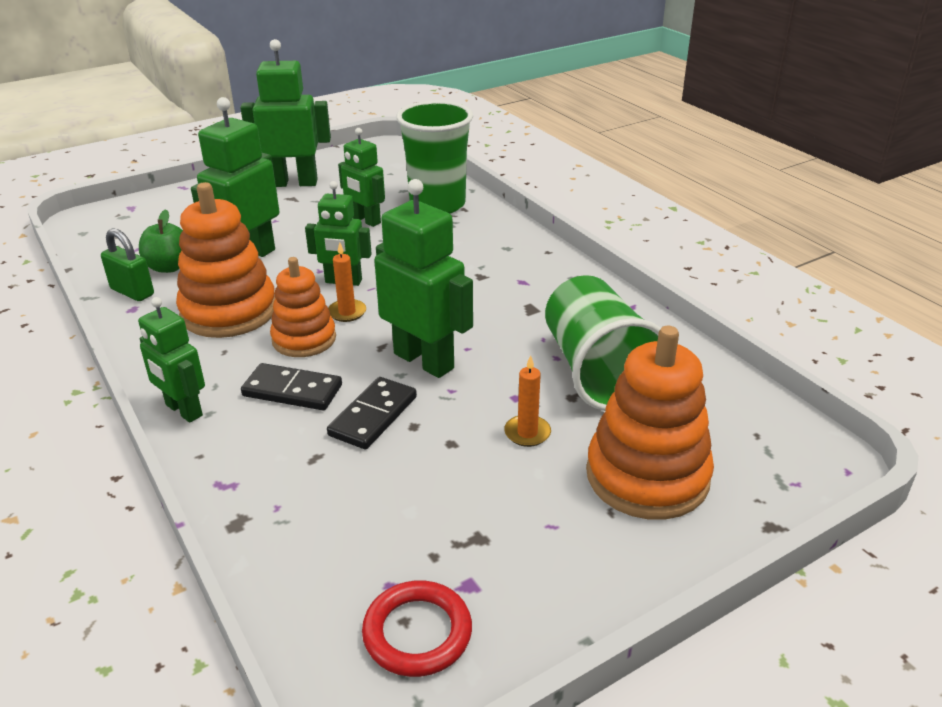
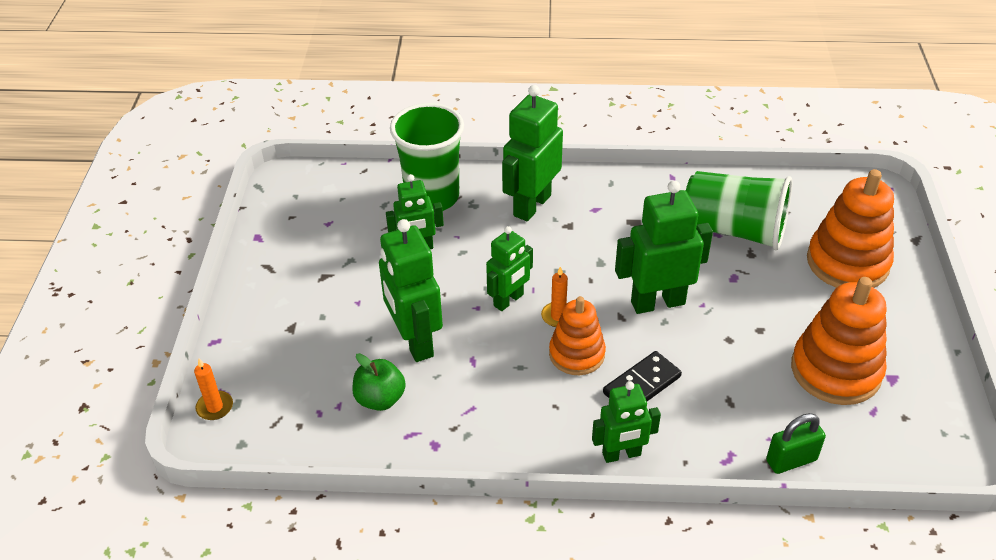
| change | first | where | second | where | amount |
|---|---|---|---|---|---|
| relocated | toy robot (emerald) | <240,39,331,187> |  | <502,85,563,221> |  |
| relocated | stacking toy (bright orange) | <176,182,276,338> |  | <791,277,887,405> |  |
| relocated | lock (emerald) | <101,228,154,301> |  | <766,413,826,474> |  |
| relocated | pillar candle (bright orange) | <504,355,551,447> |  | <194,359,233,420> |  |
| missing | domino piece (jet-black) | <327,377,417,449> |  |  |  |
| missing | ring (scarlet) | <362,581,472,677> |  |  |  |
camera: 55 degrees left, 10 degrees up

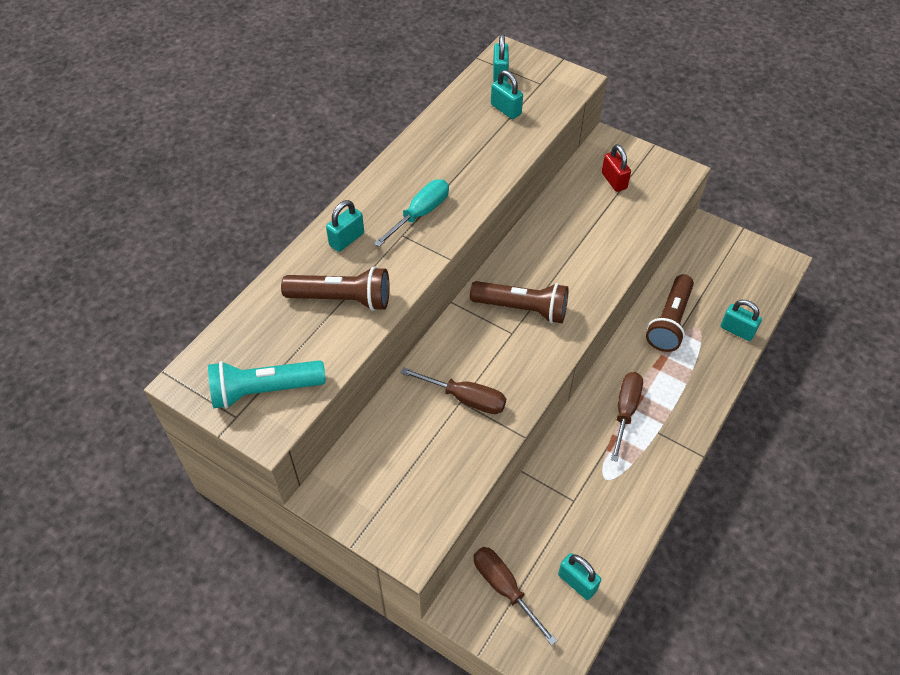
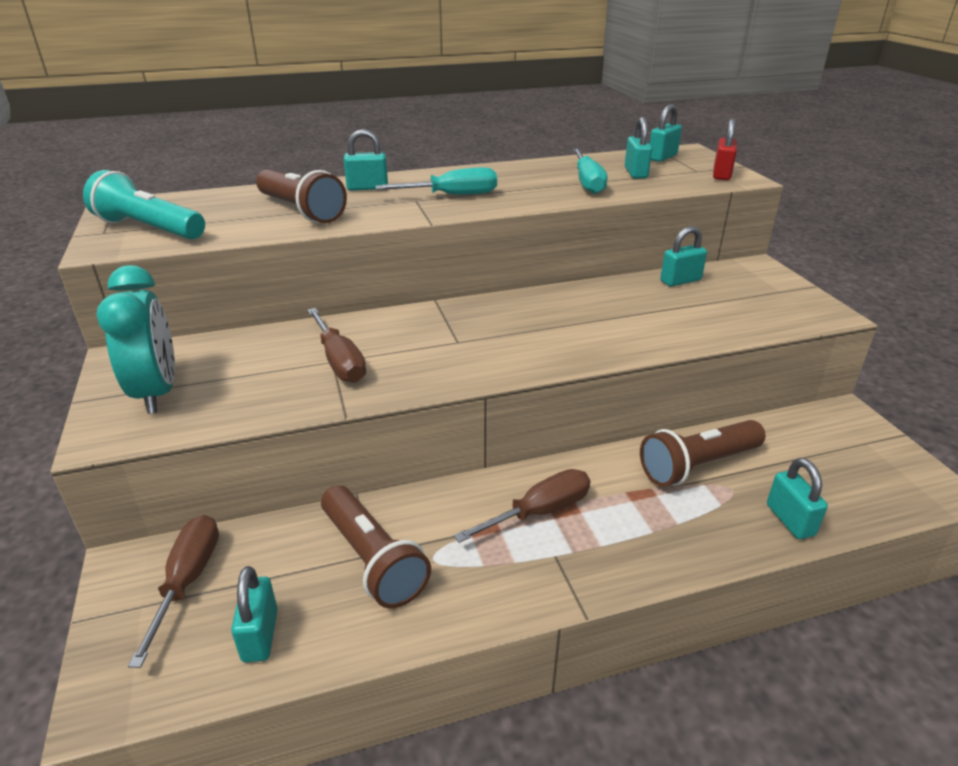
| change | first | where | second | where | amount |
|---|---|---|---|---|---|
| relocated | lock (scarlet) | <602,144,631,192> |  | <713,118,737,180> |  |
| relocated | pocket torch (russet) | <470,281,569,323> |  | <321,485,431,608> |  |
| appeared |  |  | hand screwdriver (turquoise) | <573,149,607,194> |  |
| appeared |  |  | lock (turquoise) | <660,226,707,287> |  |
| appeared |  |  | alarm clock (turquoise) | <96,265,175,414> |  |
camera: 40 degrees right, 20 degrees down

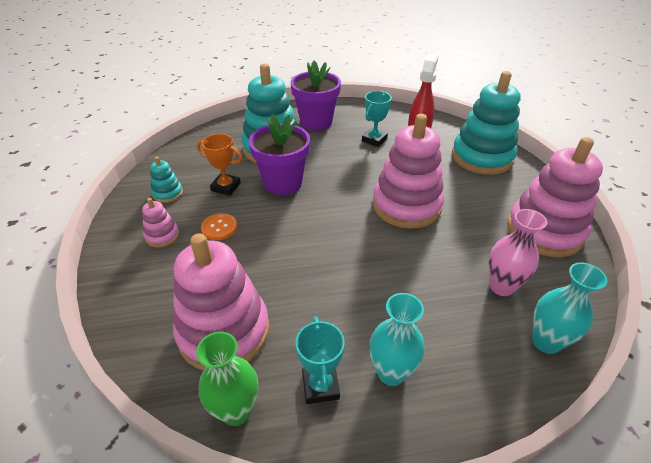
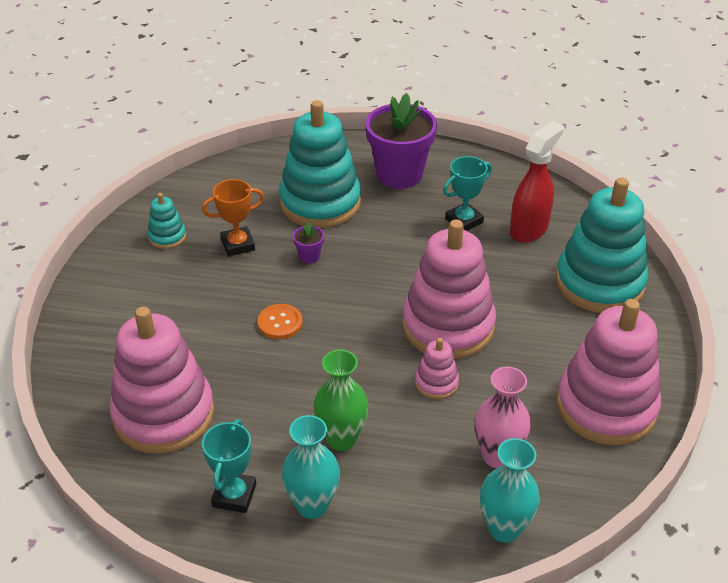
| change | first | where | second | where | amount |
|---|---|---|---|---|---|
| size | plant pot (royal purple) | <249,114,310,195> |  | <293,222,324,263> | x0.41 |
| spun | trophy (bright orange) | <197,134,242,196> |  | <202,179,265,257> | 60 degrees counterclockwise |
| relocated | stacking toy (pink) | <142,198,179,247> |  | <415,338,459,399> |  |
| relocated | shirt button (bright orange) | <201,213,237,240> |  | <257,304,303,339> |  |
| relocated | flower vase (emerald) | <196,332,258,426> |  | <313,349,368,451> |  |
camera: 20 degrees right, 0 degrees up

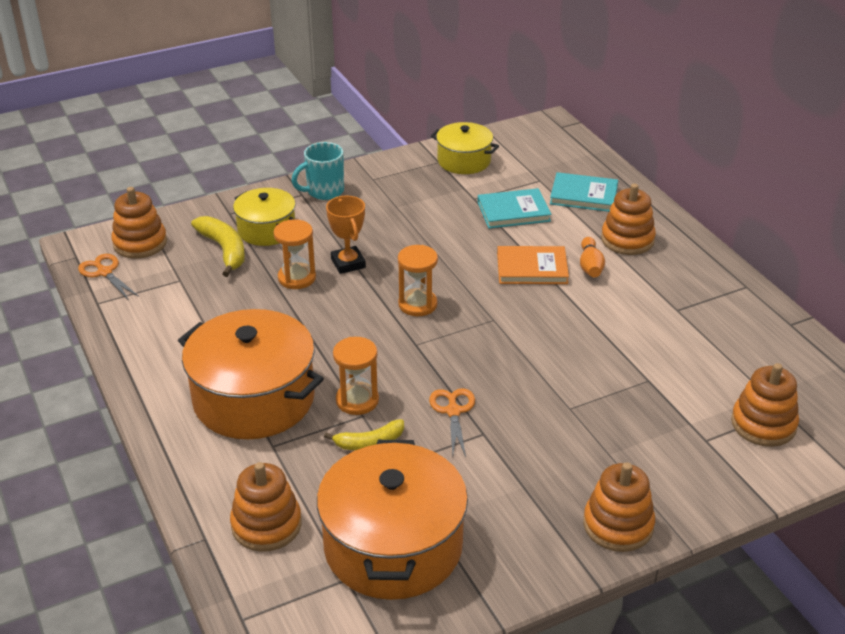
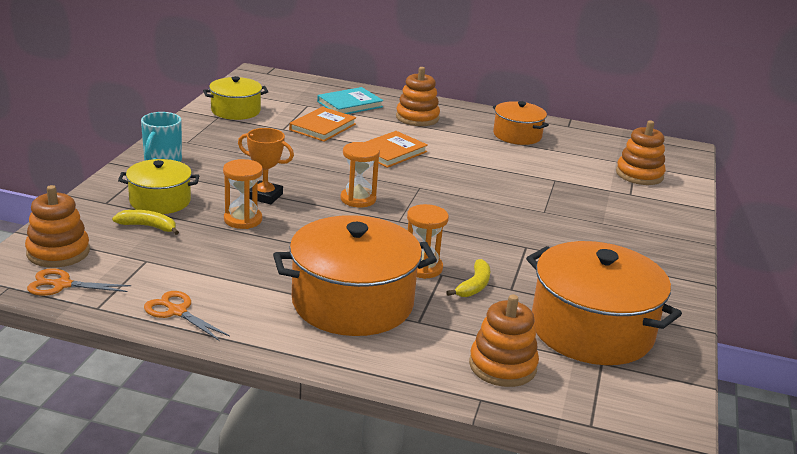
| change | first | where | second | where | amount |
|---|---|---|---|---|---|
| colour | hardcover (turquoise) | <478,188,552,229> | hardcover (bright orange) | <289,107,356,142> |  |
| size | banana fruit (yellow) | <191,216,245,277> |  | <112,210,179,235> | x0.67 |
| missing | skittle (bright orange) | <580,237,605,277> |  |  |  |
| relocated | scissors (bright orange) | <429,388,475,457> |  | <144,291,230,341> |  |
| missing | stacking toy (bright orange) | <583,462,655,552> |  |  |  |
| appeared |  |  | pot (bright orange) | <493,101,549,145> |  |
camera: 50 degrees left, 10 degrees down

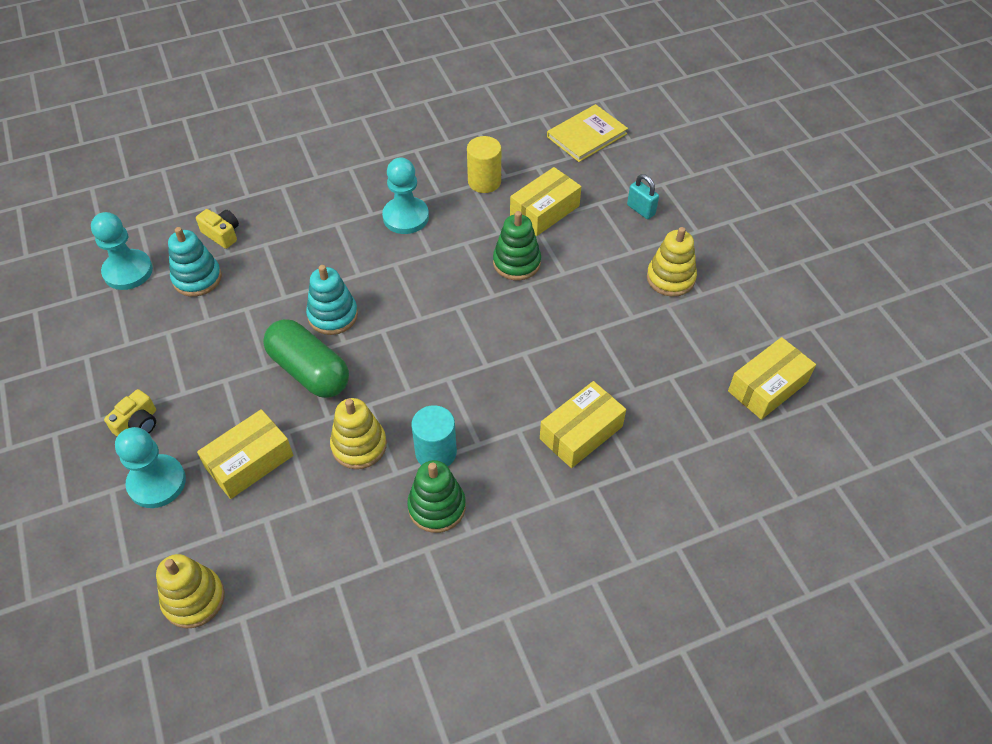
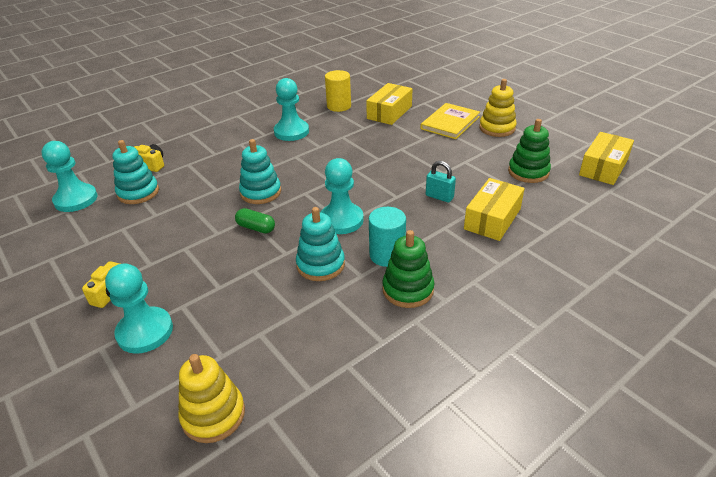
| change | first | where | second | where | amount |
|---|---|---|---|---|---|
| relocated | hardcover (yellow) | <547,104,628,162> |  | <420,103,480,139> |  |
| relocated | lock (turquoise) | <627,174,659,219> |  | <426,161,456,203> |  |
| relocated | stacking toy (emerald) | <493,211,541,280> |  | <508,119,551,183> |  |
| size | pill shape (emerald) | <263,319,349,398> |  | <235,208,275,233> | x0.49 |
| colour | stacking toy (yellow) | <330,398,387,469> | stacking toy (turquoise) | <296,207,345,281> |  |
| missing | parcel (yellow) | <197,409,293,499> |  |  |  |
| appeared |  |  | game pawn (turquoise) | <320,158,364,234> |  |
camera: 15 degrees left, 15 degrees down

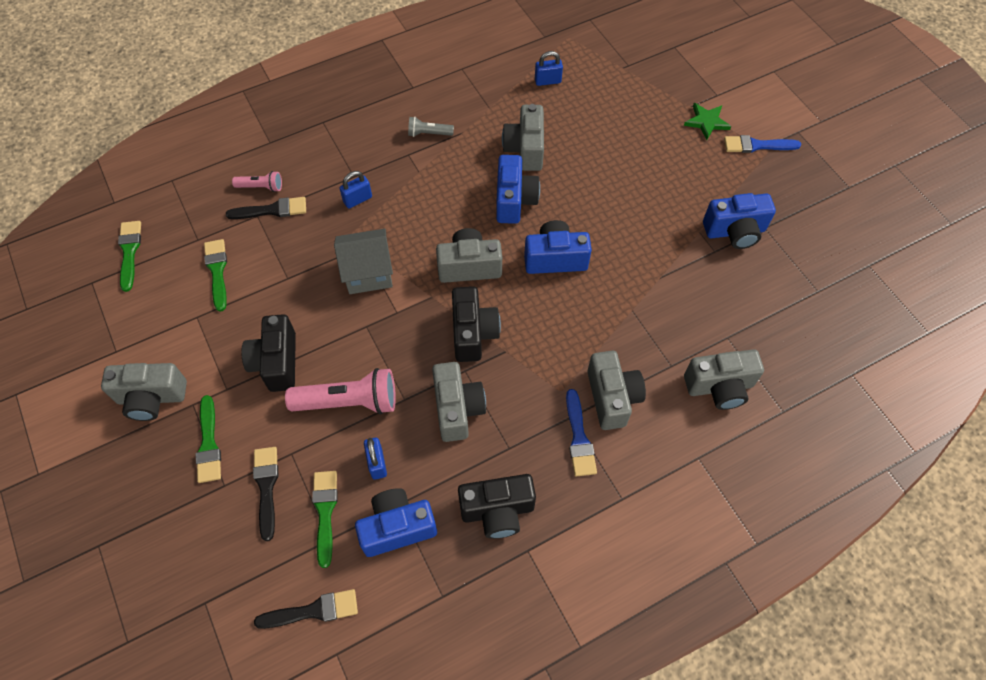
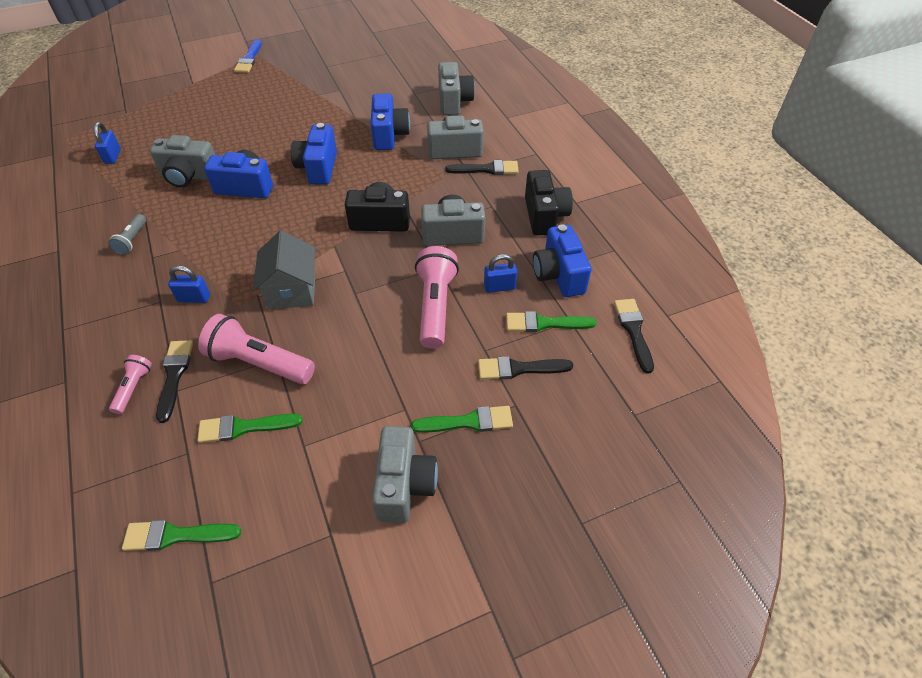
| change | first | where | second | where | amount |
|---|---|---|---|---|---|
| missing | five-pointed star (emerald) | <684,103,731,140> |  |  |  |
| spun | lock (royal blue) | <339,171,372,209> |  | <168,265,210,303> | 60 degrees counterclockwise |
| relocated | compact camera (royal blue) | <703,193,776,249> |  | <371,94,410,150> |  |
| missing | compact camera (ash-grey) | <436,228,502,283> |  |  |  |
| missing | compact camera (jet-black) | <241,314,296,392> |  |  |  |
| colour | brush (royal blue) | <566,389,597,476> | brush (jet-black) | <446,160,519,175> |  |
| appeared |  |  | pocket torch (pink) | <198,314,315,384> |  |
camera: 85 degrees left, 10 degrees down

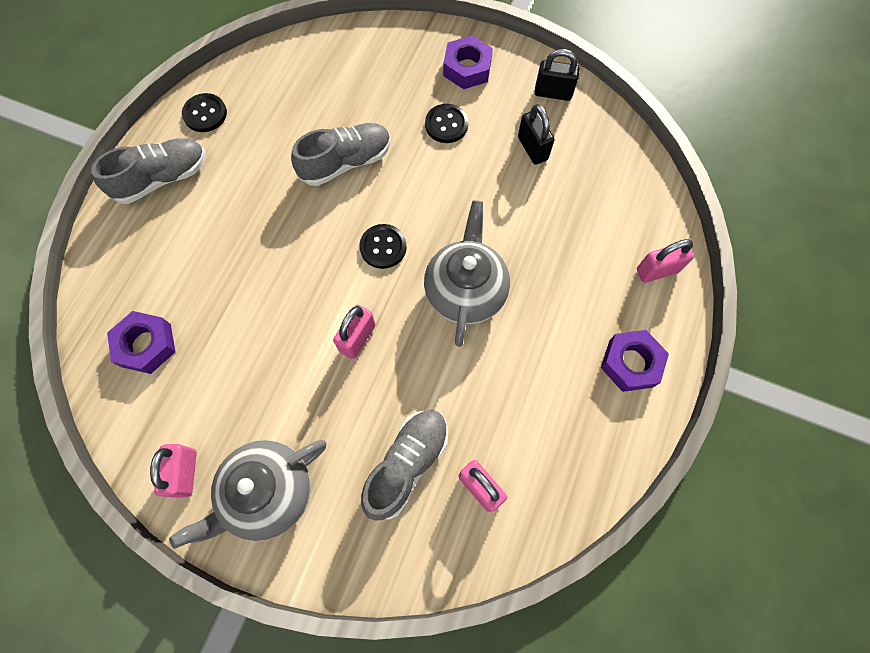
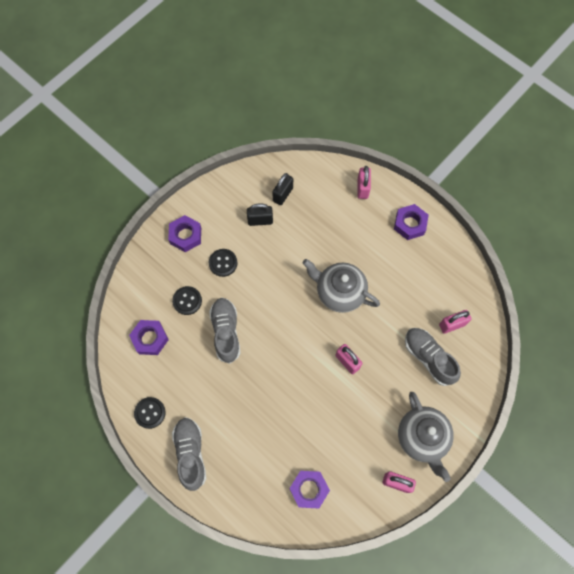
| change | first | where | second | where | amount |
|---|---|---|---|---|---|
| relocated | lock (jet-black) | <534,49,580,101> |  | <272,173,293,205> |  |
| relocated | shirt button (jet-black) | <359,224,407,269> |  | <172,286,202,315> |  |
| appeared |  |  | hexagon nut (royal purple) | <129,320,169,355> |  |
camera: 70 degrees left, 0 degrees up

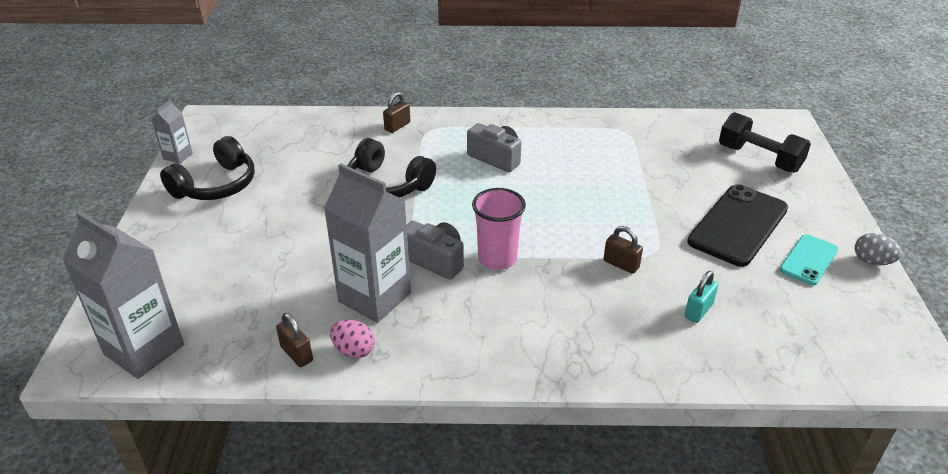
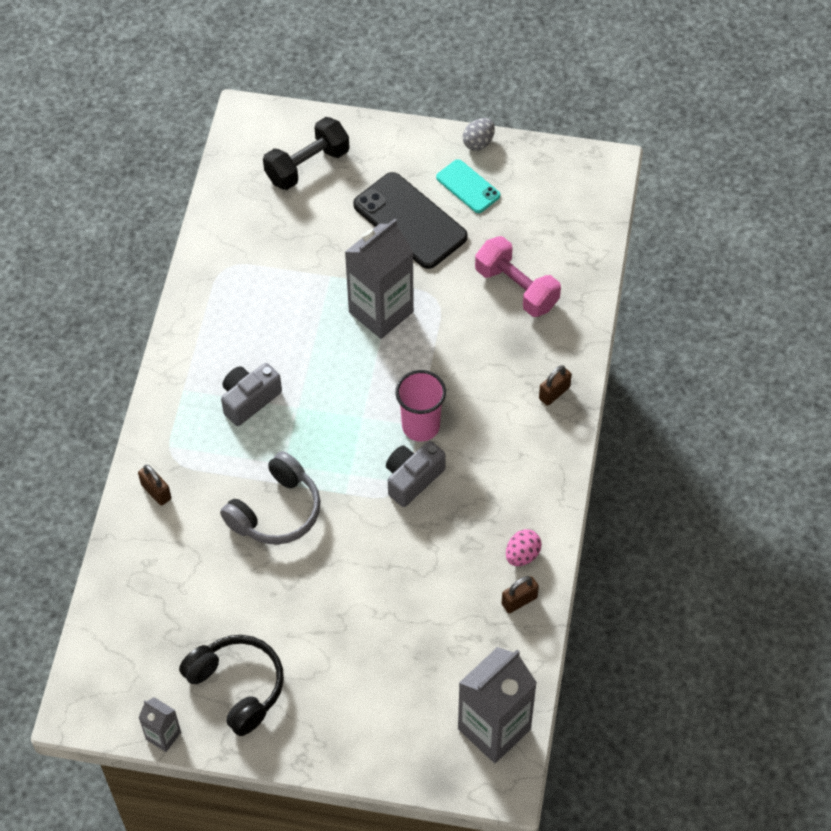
| change | first | where | second | where | amount |
|---|---|---|---|---|---|
| colour | headset (jet-black) | <348,138,436,197> | headset (ash-grey) | <220,451,321,545> |  |
| relocated | milk carton (ash-grey) | <324,163,411,323> |  | <345,219,414,339> |  |
| relocated | lock (russet) | <604,226,643,274> |  | <539,365,572,406> |  |
| exchanged | lock (turquoise) | <685,271,718,323> | dumbbell (pink) | <475,236,561,317> |  |
camera: 80 degrees left, 20 degrees up

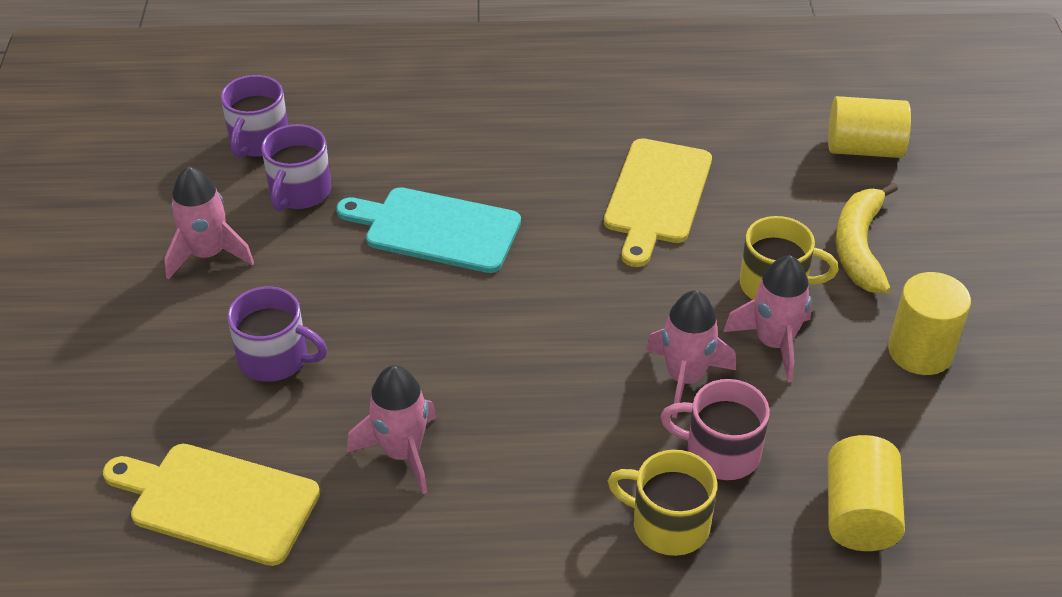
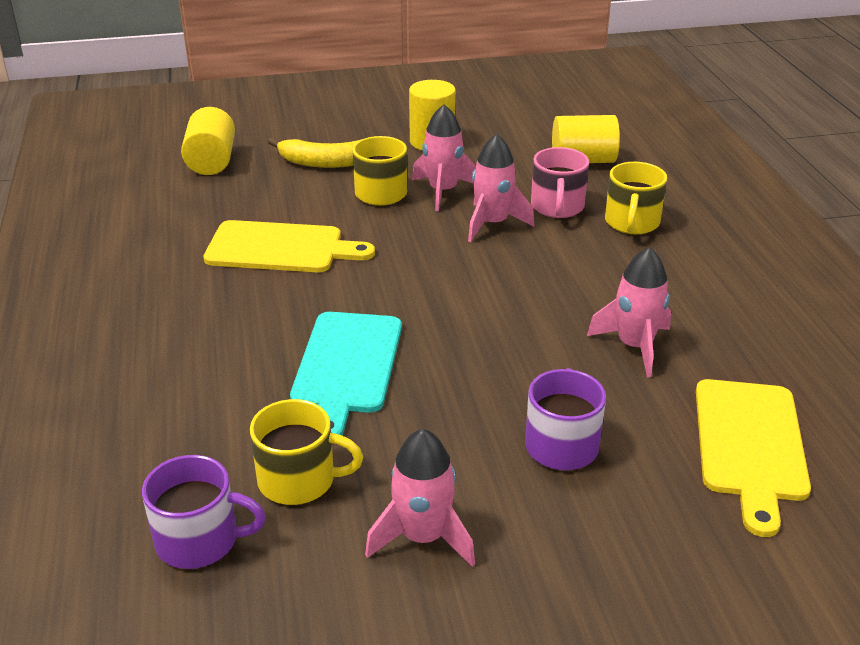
| change | first | where | second | where | amount |
|---|---|---|---|---|---|
| colour | tea mug (royal purple) | <261,124,332,211> | tea mug (yellow) | <250,399,363,505> |  |
camera: 100 degrees left, 10 degrees down

